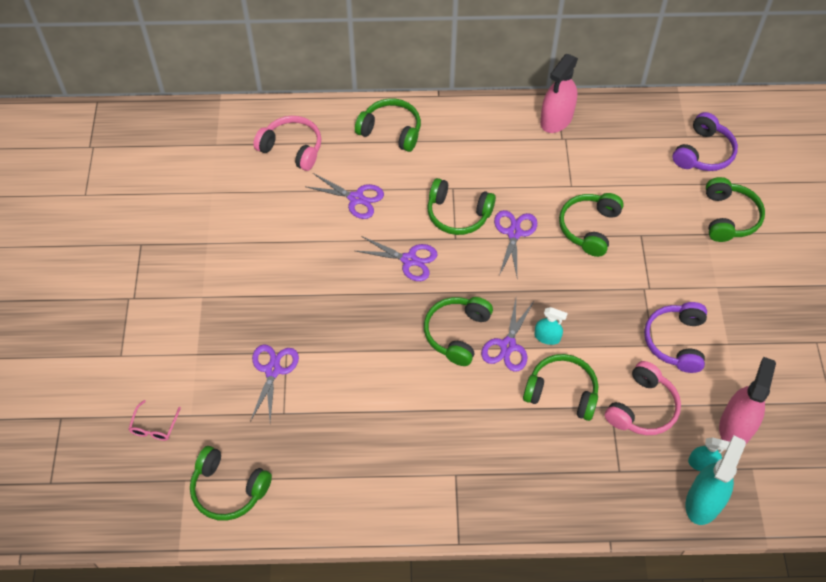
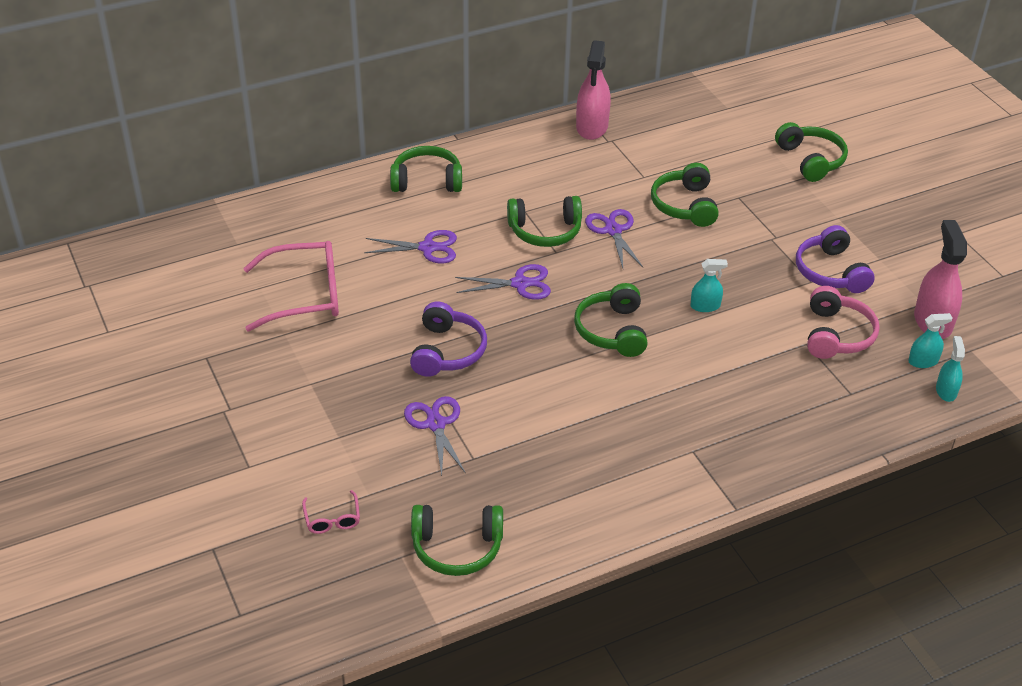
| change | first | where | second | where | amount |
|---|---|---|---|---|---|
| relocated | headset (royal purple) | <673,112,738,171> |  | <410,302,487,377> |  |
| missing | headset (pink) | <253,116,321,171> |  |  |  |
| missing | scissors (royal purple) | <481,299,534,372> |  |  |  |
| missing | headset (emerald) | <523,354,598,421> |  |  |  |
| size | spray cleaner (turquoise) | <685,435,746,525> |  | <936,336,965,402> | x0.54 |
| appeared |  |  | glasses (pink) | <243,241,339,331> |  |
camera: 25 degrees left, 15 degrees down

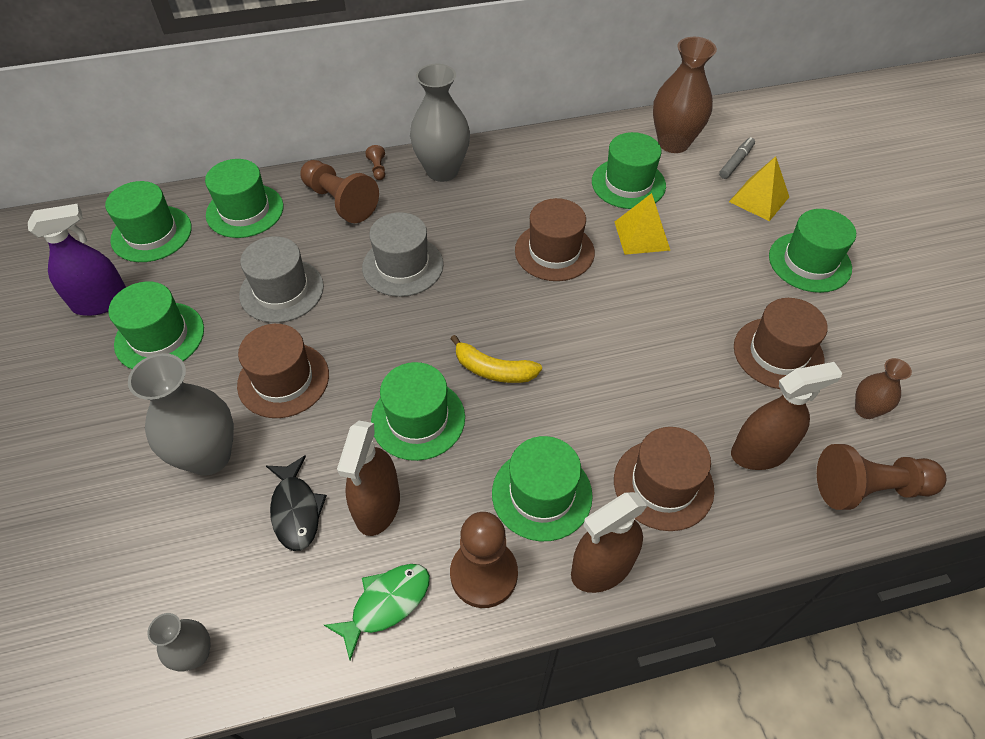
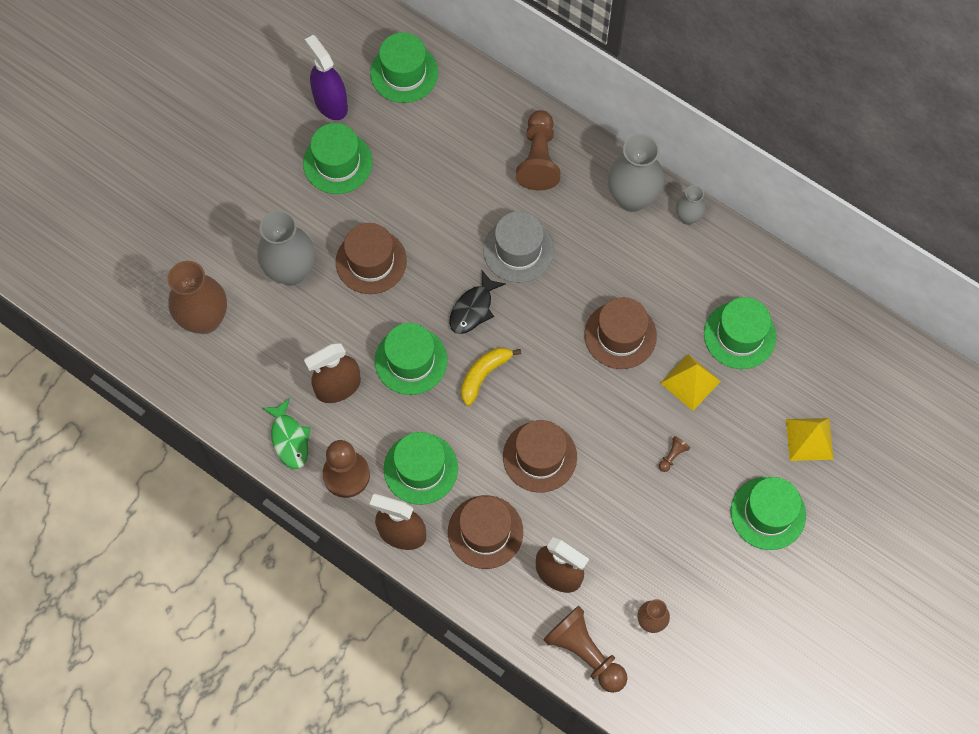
| change | first | where | second | where | amount |
|---|---|---|---|---|---|
| relocated | flower vase (russet) | <653,37,717,153> |  | <168,261,227,334> |  |
| missing | marker pen (ash-grey) | <719,137,755,179> |  |  |  |
| relocated | game pawn (russet) | <365,145,385,180> |  | <659,436,690,472> |  |
| missing | tall hat (emerald) | <205,159,283,238> |  |  |  |
| spun | spray cleaner (royal purple) | <28,204,126,316> |  | <305,35,348,120> | 150 degrees counterclockwise |
| missing | tall hat (ash-grey) | <239,236,324,323> |  |  |  |
| relocated | tall hat (russet) | <734,298,828,389> |  | <503,420,577,493> |  |
| spun | banana fruit (yellow) | <451,335,542,383> |  | <461,347,521,406> | 60 degrees clockwise |
| relocated | fish (jet-black) | <266,455,327,551> |  | <449,270,506,334> |  |
| spun | fish (emerald) | <324,564,430,660> |  | <261,398,311,469> | 60 degrees clockwise |
| relocated | flower vase (ash-grey) | <147,613,210,671> |  | <676,185,706,225> |  |
camera: 50 degrees right, 15 degrees up

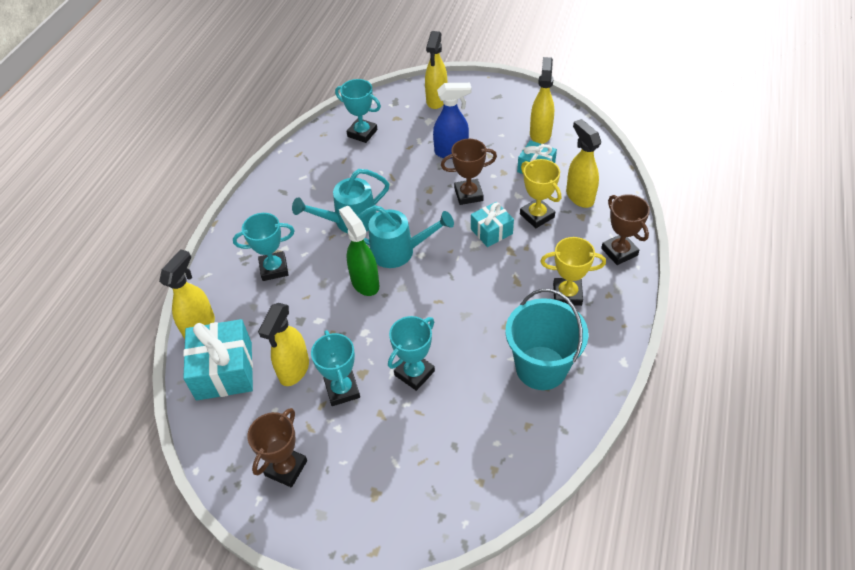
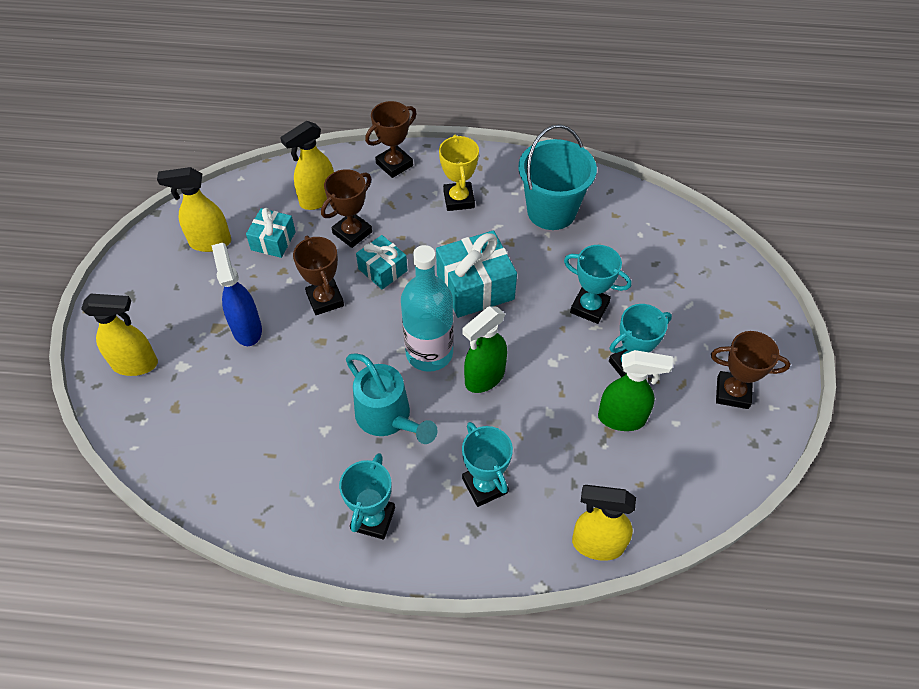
| change | first | where | second | where | amount |
|---|---|---|---|---|---|
| relocated | trophy (turquoise) | <335,79,381,143> |  | <339,453,395,539> |  |
| colour | trophy (yellow) | <520,159,561,228> | trophy (russet) | <321,169,372,248> |  |
| exchanged | sprinkling can (turquoise) | <347,205,454,268> | drink bottle (turquoise) | <401,245,454,372> |  |
| colour | spray cleaner (yellow) | <258,303,309,386> | spray cleaner (emerald) | <598,350,673,431> |  |
| relocated | wrapped gift (turquoise) | <183,319,253,400> |  | <436,230,517,318> |  |
camera: 105 degrees left, 5 degrees up

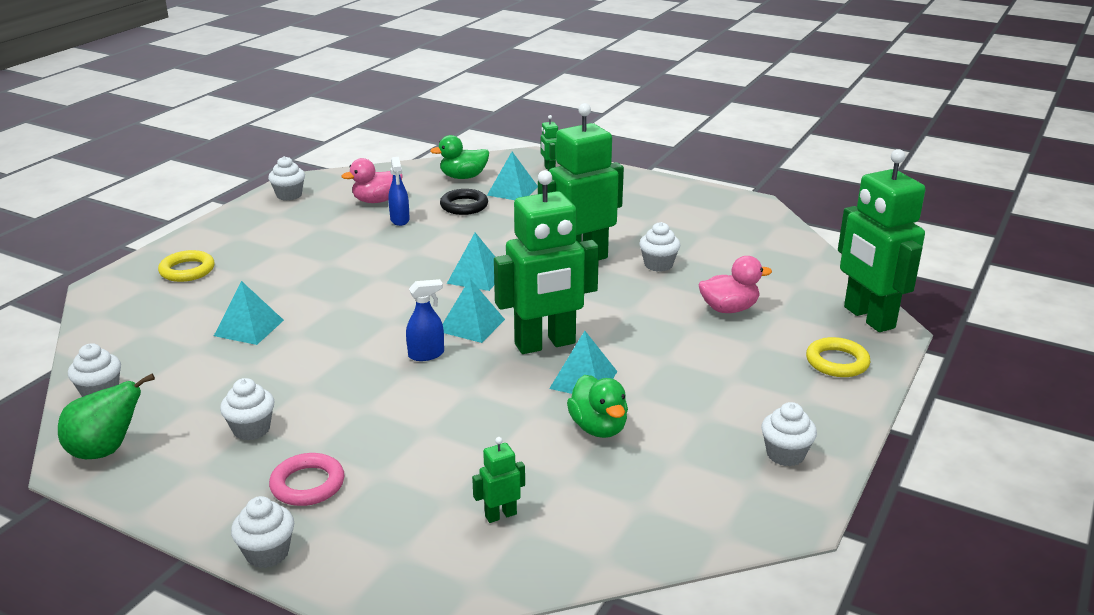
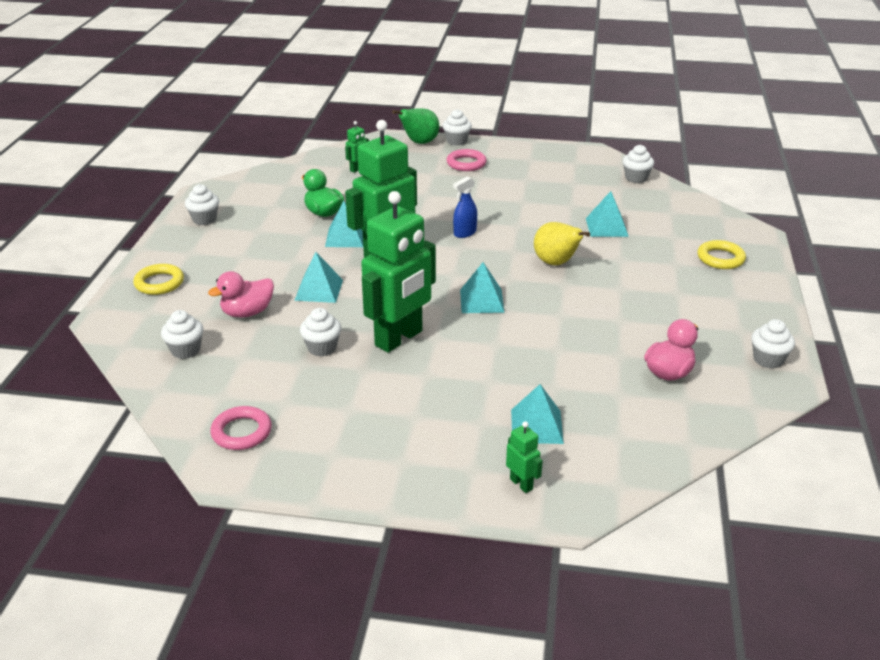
| change | first | where | second | where | amount |
|---|---|---|---|---|---|
| missing | rubber duck (emerald) | <430,135,489,179> |  |  |  |
| missing | toy robot (emerald) | <838,149,925,332> |  |  |  |
| missing | spray cleaner (royal blue) | <388,157,410,226> |  |  |  |
| missing | ring (jet-black) | <440,189,488,215> |  |  |  |
| relocated | pyramid shape (turquoise) | <443,279,505,343> |  | <294,252,343,303> |  |
| relocated | toy pear (emerald) | <58,374,155,459> |  | <392,109,439,144> |  |
| relocated | muffin (white) | <220,378,274,440> |  | <161,310,204,359> |  |
| appeared |  |  | toy pear (yellow) | <534,222,590,265> |  |
| appeared |  |  | ring (pink) | <210,406,272,450> |  |
camera: 160 degrees right, 5 degrees up

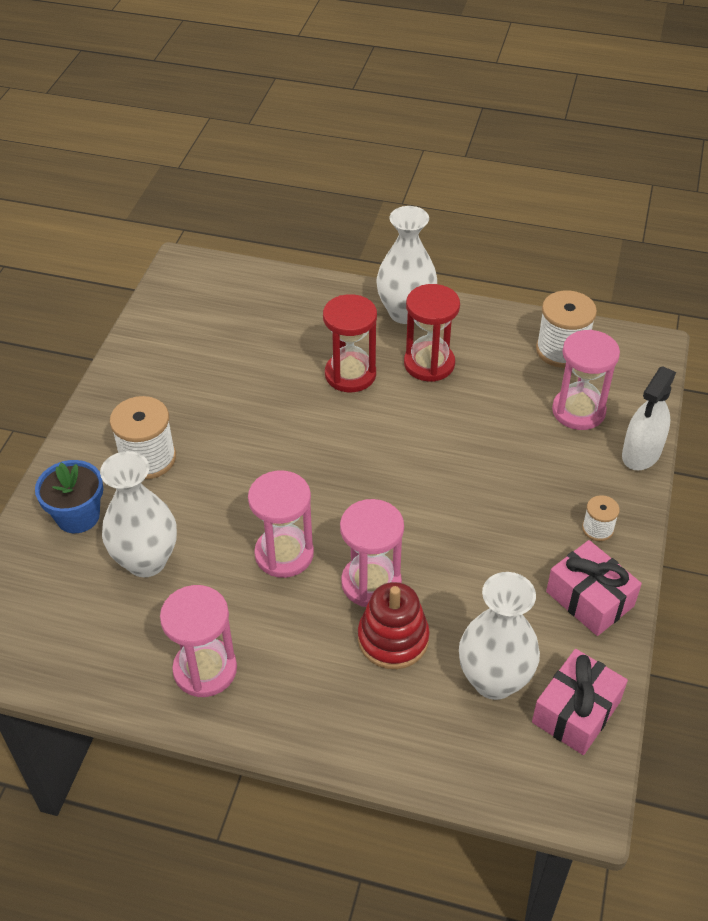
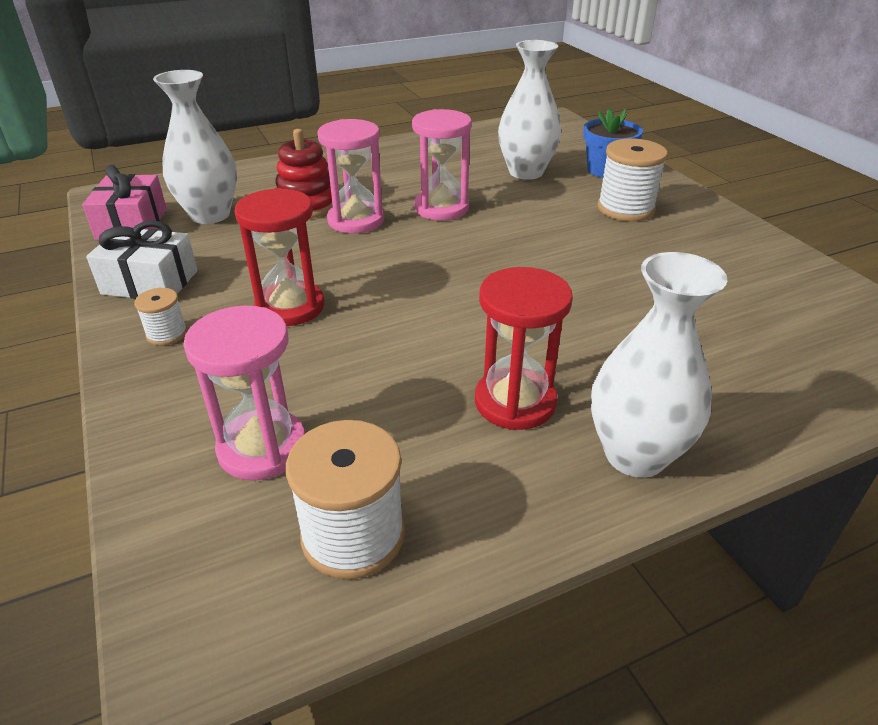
| change | first | where | second | where | amount |
|---|---|---|---|---|---|
| relocated | sandglass (scarlet) | <323,294,377,392> |  | <234,188,324,326> |  |
| missing | spray cleaner (white) | <622,366,676,470> |  |  |  |
| colour | wrapped gift (pink) | <546,540,642,636> | wrapped gift (white) | <86,220,197,299> |  |
| missing | sandglass (pink) | <160,585,237,697> |  |  |  |
camera: 140 degrees right, 10 degrees down

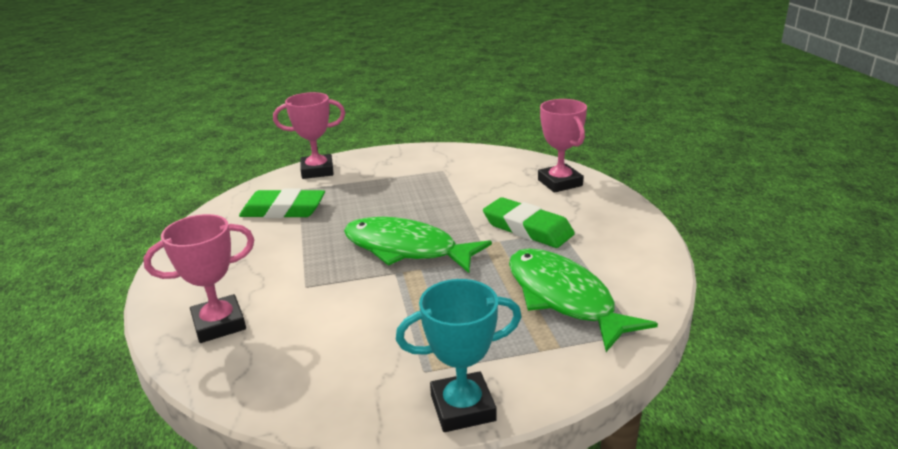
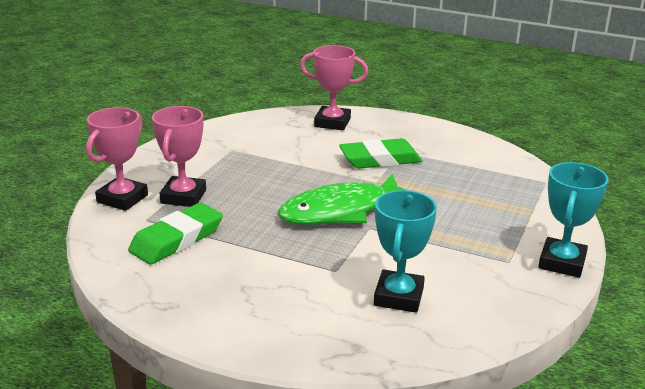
| change | first | where | second | where | amount |
|---|---|---|---|---|---|
| relocated | trophy (pink) | <144,214,254,343> |  | <152,106,206,207> |  |
| missing | fish (emerald) | <509,248,658,352> |  |  |  |
| appeared |  |  | trophy (turquoise) | <374,190,437,313> |  |
camera: 55 degrees left, 0 degrees up

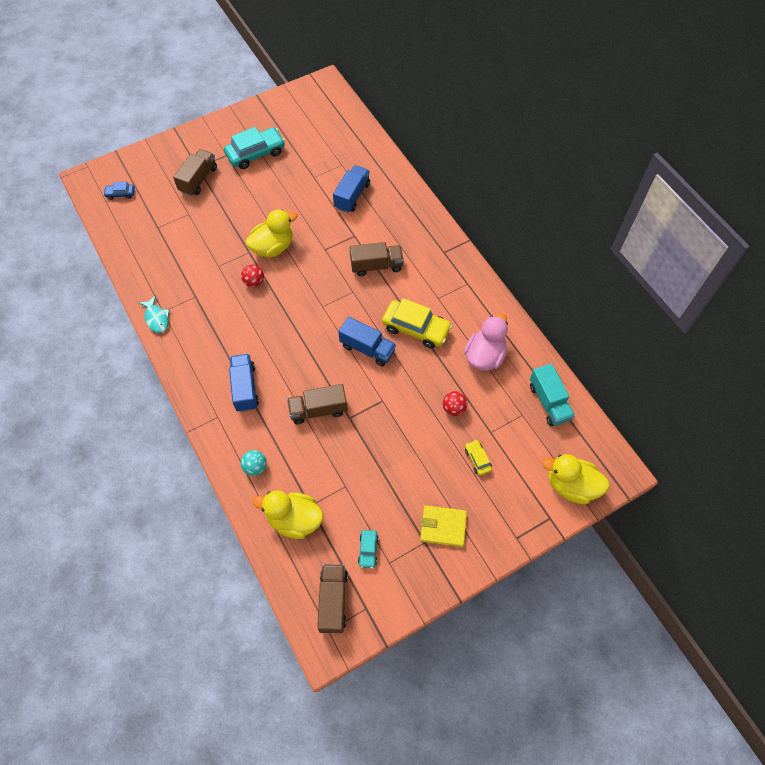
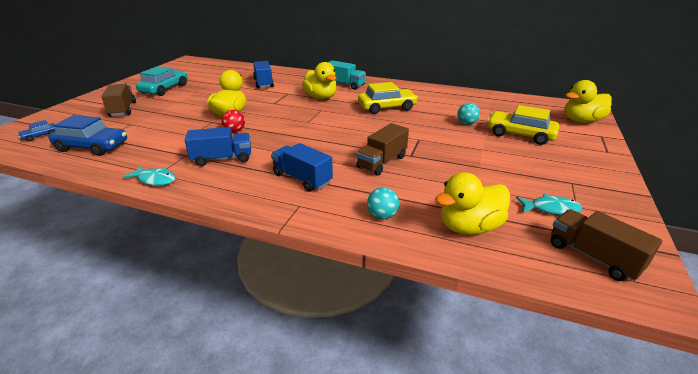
| change | first | where | second | where | amount |
|---|---|---|---|---|---|
| exchanged | lorry (russet) | <350,242,404,276> | rubber duck (yellow) | <302,62,337,99> |  |
| missing | rubber duck (pink) | <464,313,508,371> |  |  |  |
| relocated | lorry (royal blue) | <338,317,396,367> |  | <185,127,251,166> |  |
| relocated | lorry (turquoise) | <530,363,575,426> |  | <328,60,366,90> |  |
| colour | sphere (scarlet) | <443,391,468,416> | sphere (turquoise) | <457,103,480,125> |  |
| size | car (yellow) | <465,440,492,476> |  | <487,105,559,145> | x2.04 |
| missing | billfold (yellow) | <420,505,467,547> |  |  |  |
| exchanged | car (turquoise) | <358,530,379,568> | fish (turquoise) | <516,194,582,215> |  |
| appeared |  |  | car (royal blue) | <48,115,127,156> |  |
camera: 40 degrees left, 30 degrees down

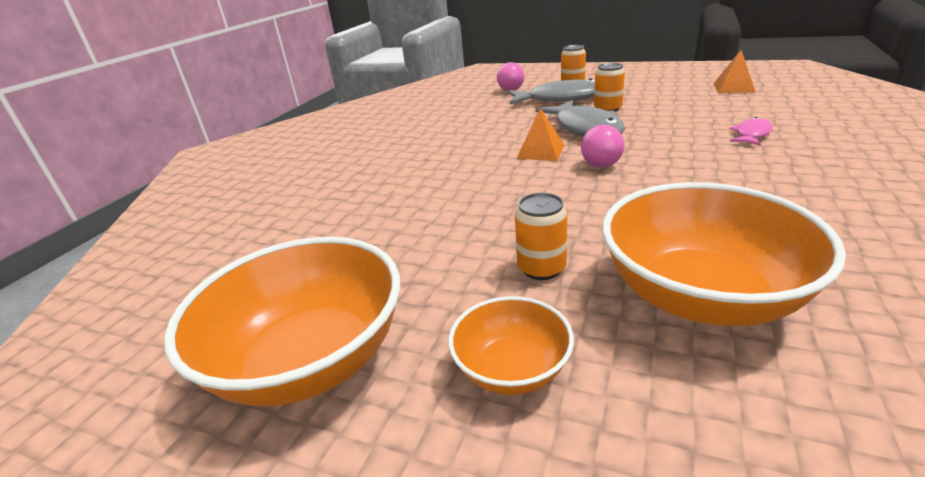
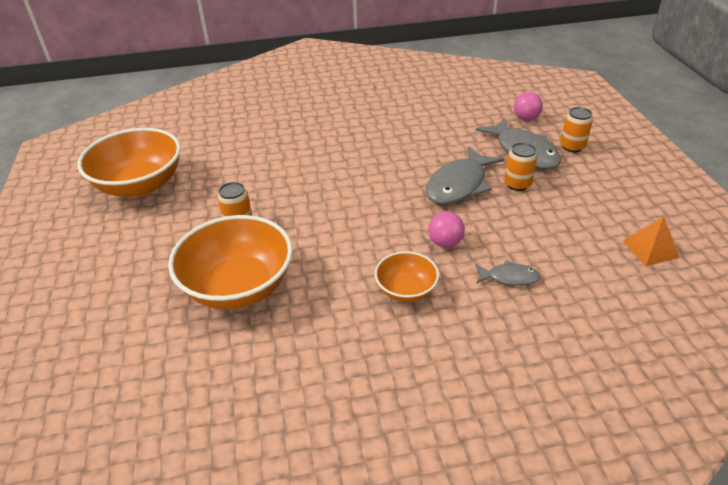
| change | first | where | second | where | amount |
|---|---|---|---|---|---|
| missing | pyramid shape (bright orange) | <516,108,564,161> |  |  |  |
| colour | fish (pink) | <729,117,773,146> | fish (ash-grey) | <475,260,540,286> |  |
| relocated | sphere (pink) | <581,125,624,168> |  | <428,211,465,248> |  |
| relocated | deep dish (bright orange) | <448,296,574,395> |  | <375,251,439,302> |  |
camera: 55 degrees right, 10 degrees up

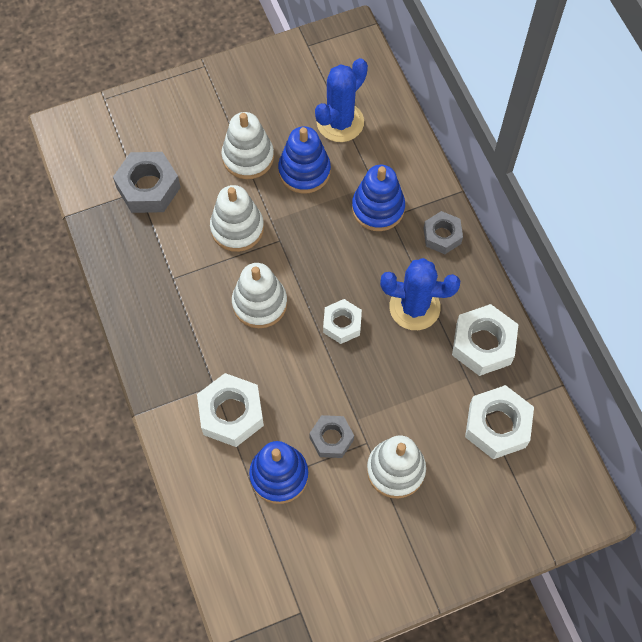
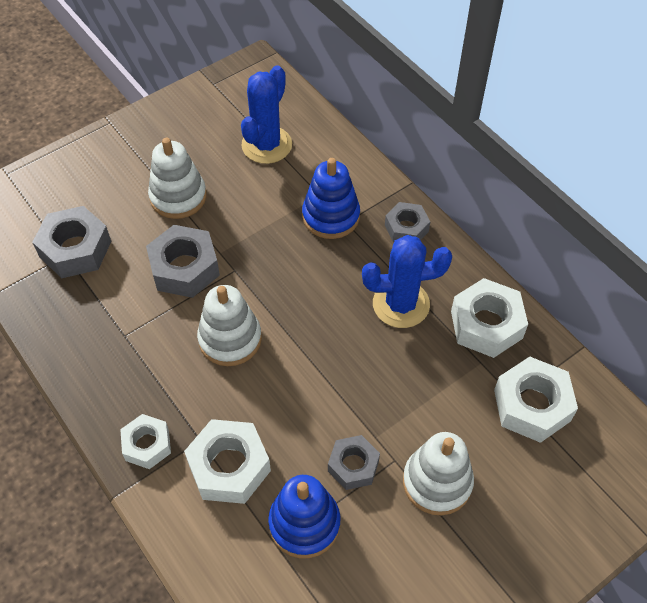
| change | first | where | second | where | amount |
|---|---|---|---|---|---|
| missing | stacking toy (royal blue) | <278,126,331,194> |  |  |  |
| exchanged | stacking toy (white) | <210,185,264,252> | hexagon nut (ash-grey) | <146,225,220,298> |  |
| relocated | hexagon nut (white) | <323,299,362,344> |  | <120,414,171,469> |  |
camera: 15 degrees left, 10 degrees down

